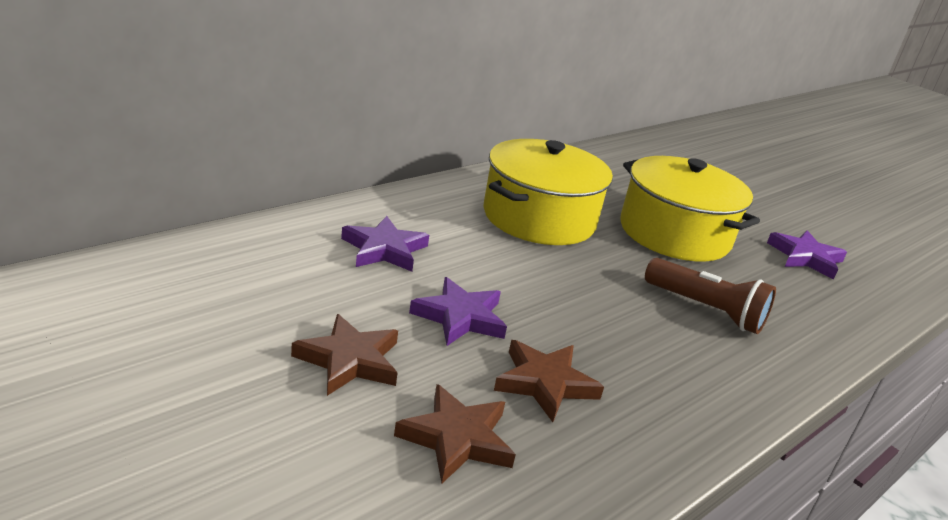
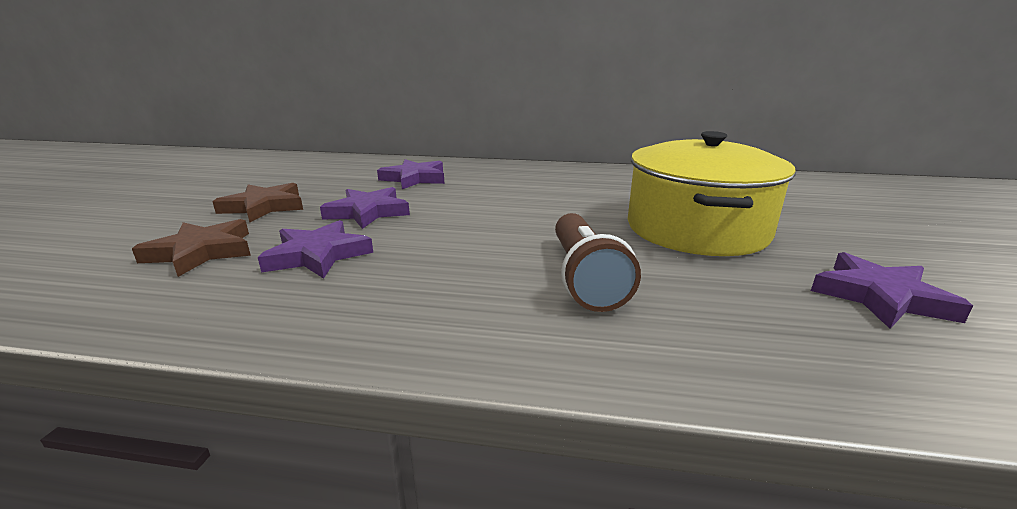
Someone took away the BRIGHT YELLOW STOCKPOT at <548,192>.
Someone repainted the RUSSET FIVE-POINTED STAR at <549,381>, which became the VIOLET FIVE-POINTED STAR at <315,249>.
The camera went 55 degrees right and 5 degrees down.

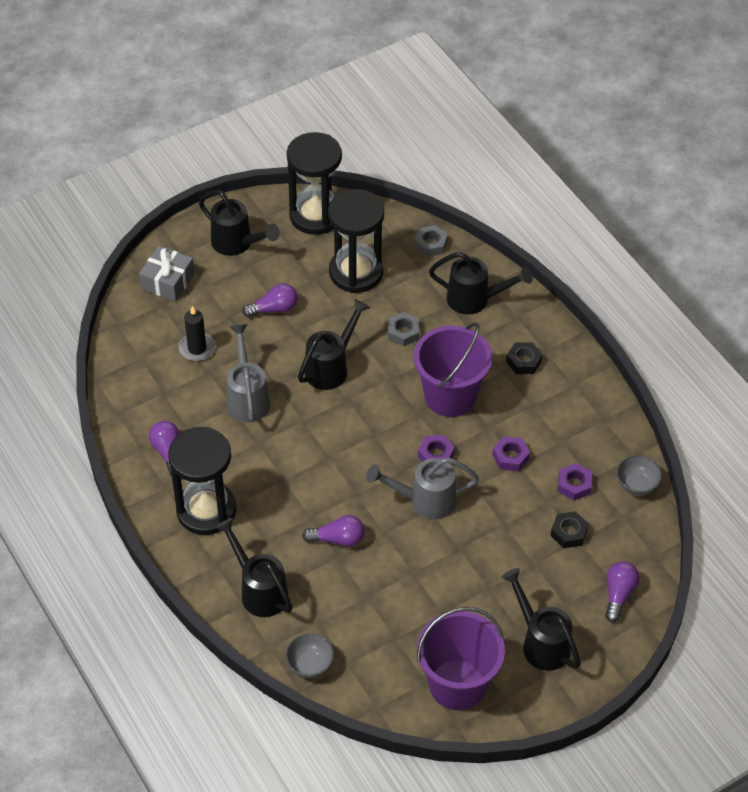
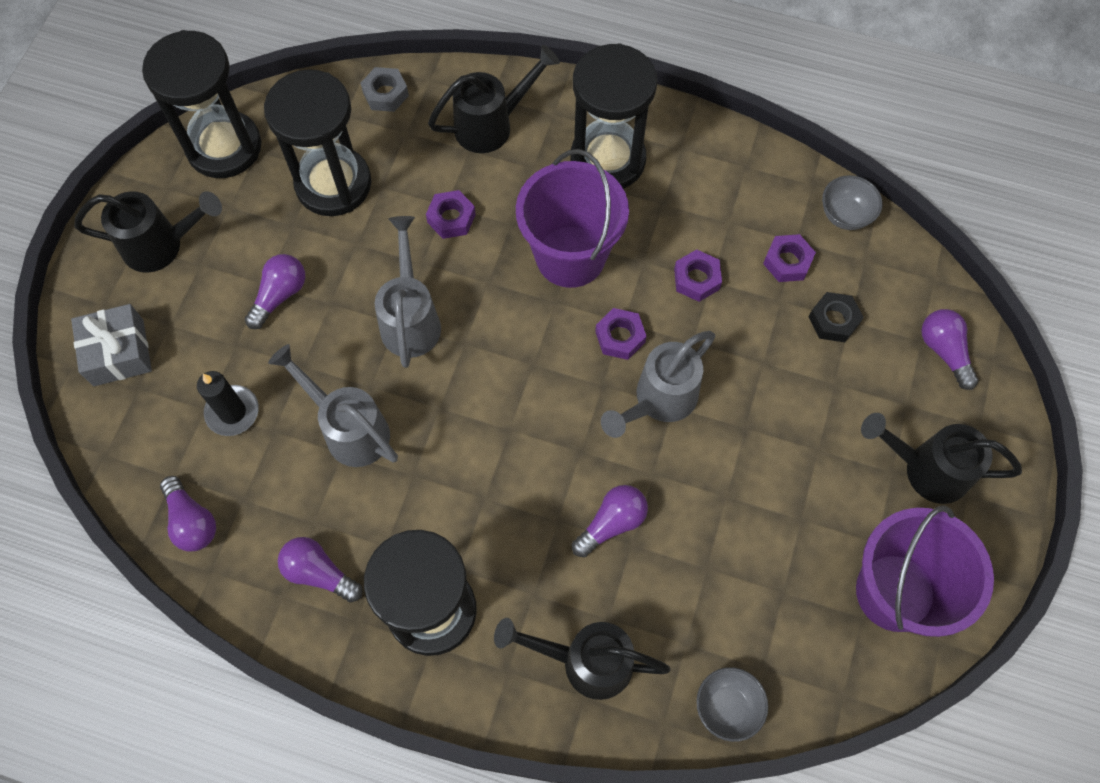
Someone repainted the EBONY SPRINKLING CAN at <334,344>, which became the ASH-GREY SPRINKLING CAN at <408,292>.
Someone repainted the ASH-GREY HEX NUT at <403,329>, which became the VIOLET HEX NUT at <451,214>.
Someone swapped the EBONY HEX NUT at <524,358> for the EBONY SANDGLASS at <613,116>.
Someone put down the VIOLET LIGHTBULB at <188,514>.
The camera went 40 degrees left and 15 degrees up.

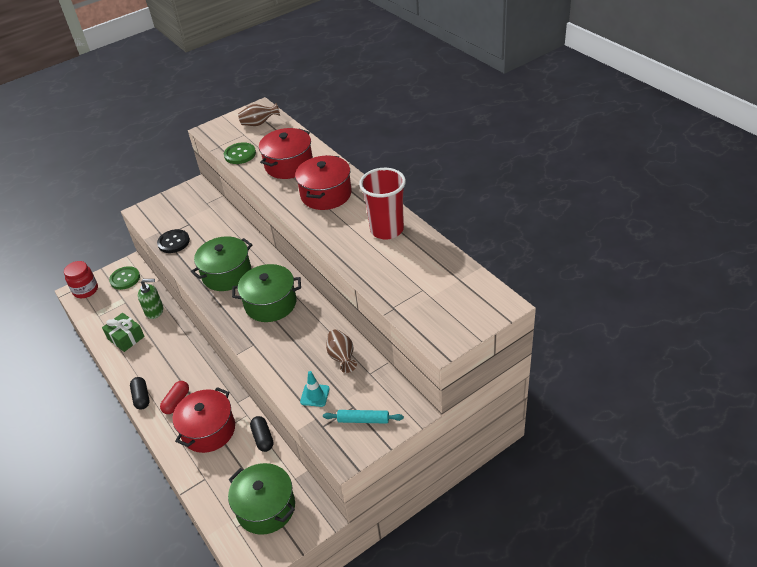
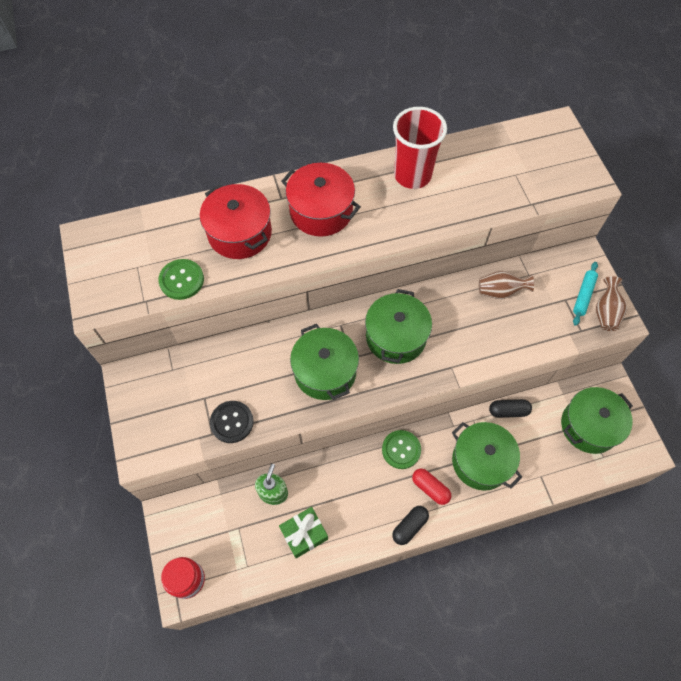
Someone carried the GREEN SEWING BUTTON from <124,278> to <401,449>.
Someone rotated the EBONY CAPSULE at <140,393> by 45 degrees counterclockwise.
Someone repainted the SCARLET STOCKPOT at <204,420>, which became the GREEN STOCKPOT at <487,456>.
Someone carried the RUSSET VASE from <259,114> to <611,303>.
Someone took away the AQUA TRAFFIC CONE at <315,389>.
The camera went 75 degrees left and 20 degrees up.

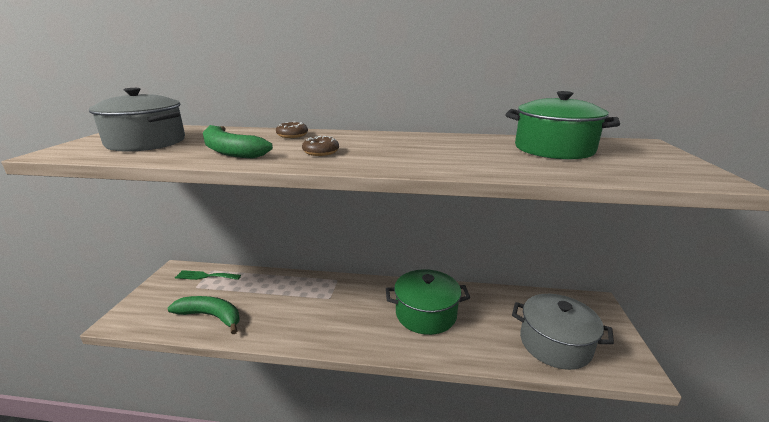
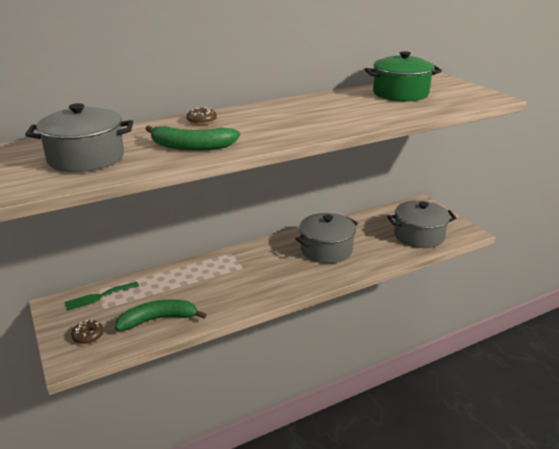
Someone carried the RUSSET DOUGHNUT from <320,146> to <87,331>.
Someone repainted the GREEN STOCKPOT at <428,302>, which became the ASH-GREY STOCKPOT at <327,238>.
The camera went 35 degrees left and 5 degrees up.

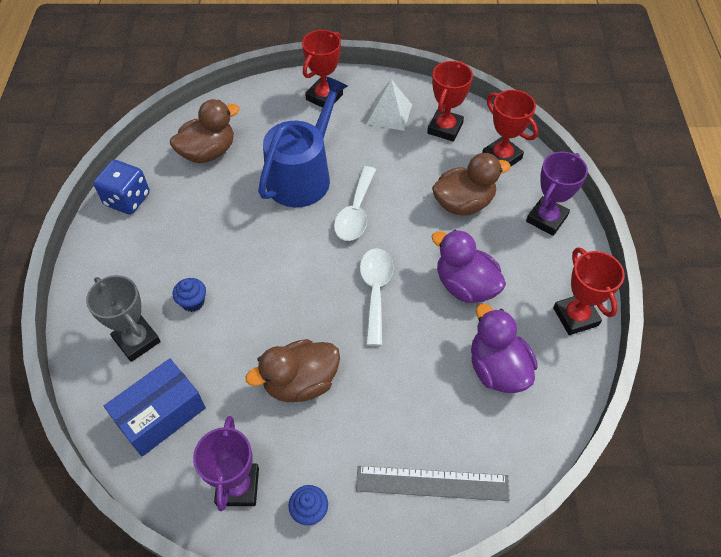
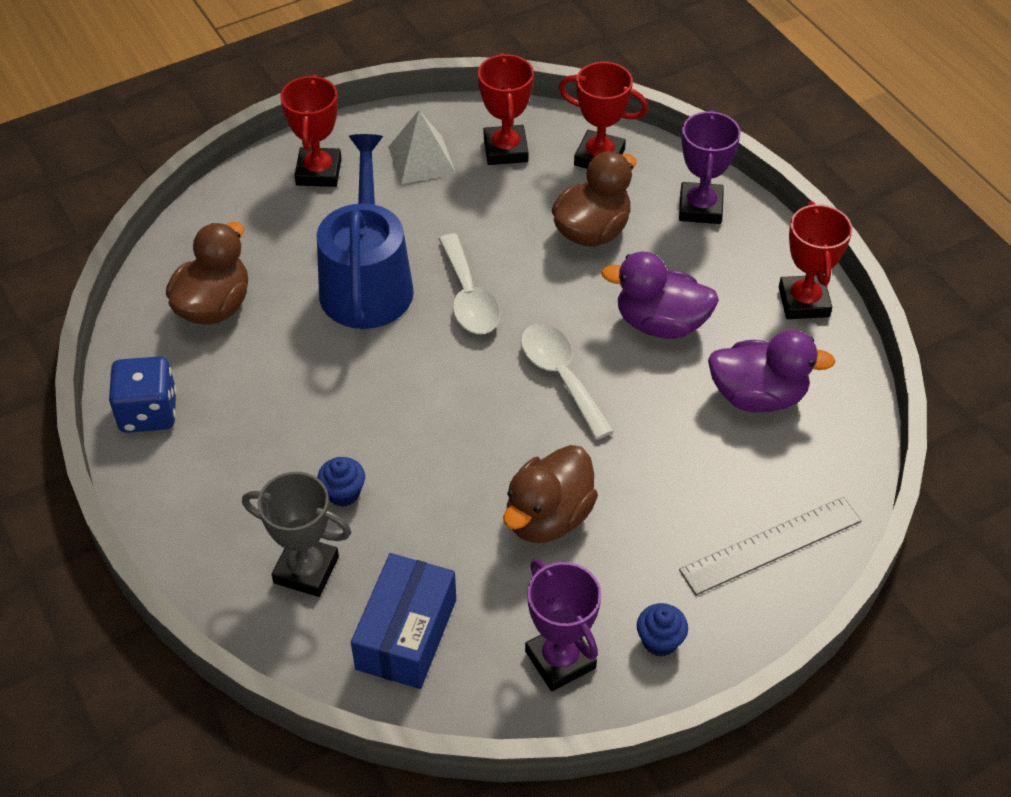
Someone rotated the VIOLET RUBBER DUCK at <504,348> by 150 degrees clockwise.
Someone rotated the SCARLET TROPHY at <589,291> by 45 degrees clockwise.
The camera went 30 degrees left and 5 degrees down.

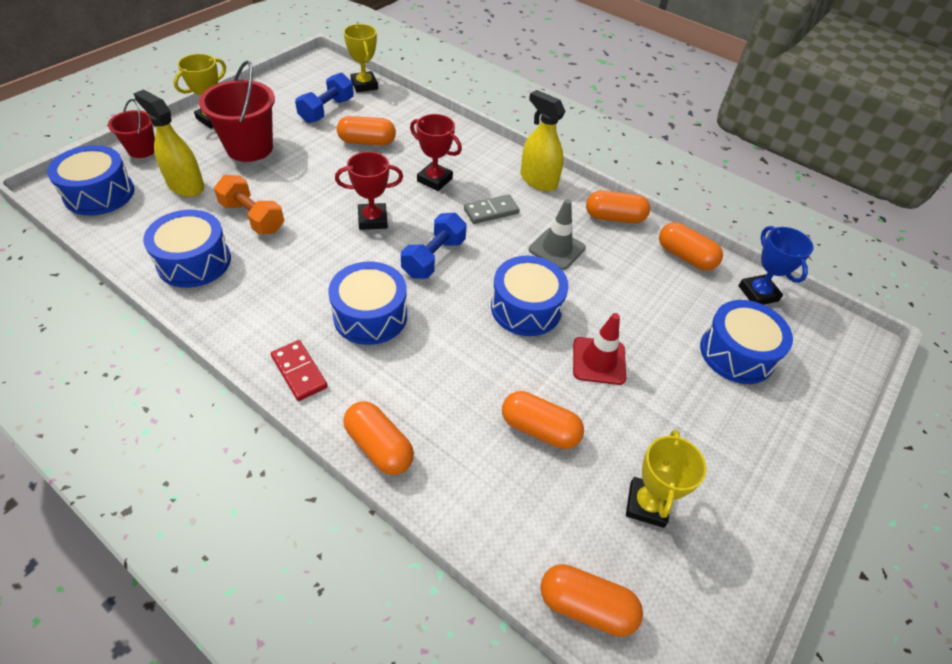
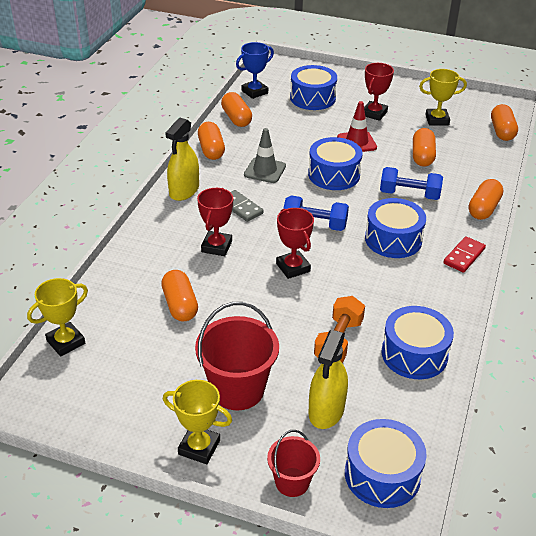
Someone carried the COBALT DUMBBELL from <324,97> to <411,183>.
Someone rotated the ORANGE CAPSULE at <691,246> by 45 degrees counterclockwise.
Someone put down the SCARLET TROPHY at <379,92>.
The camera went 105 degrees left and 10 degrees down.

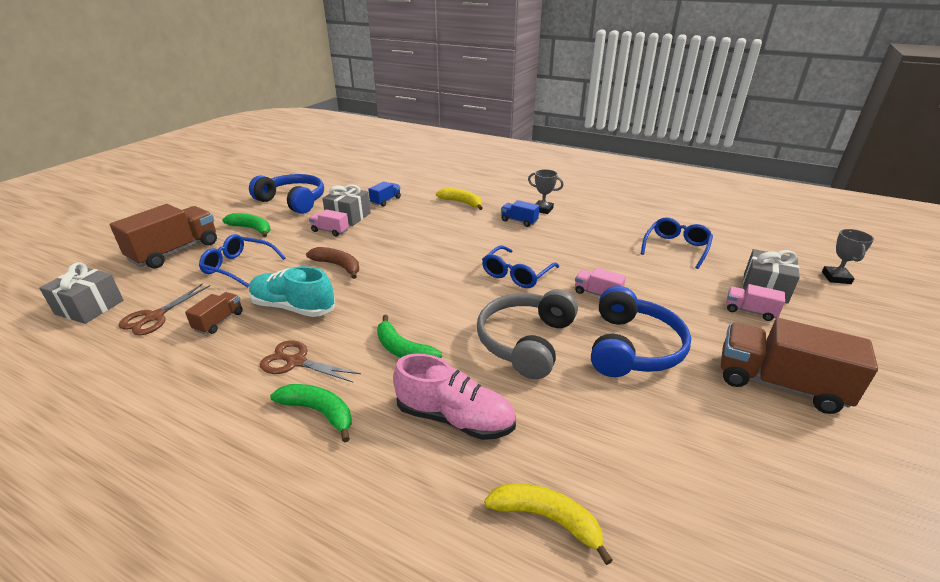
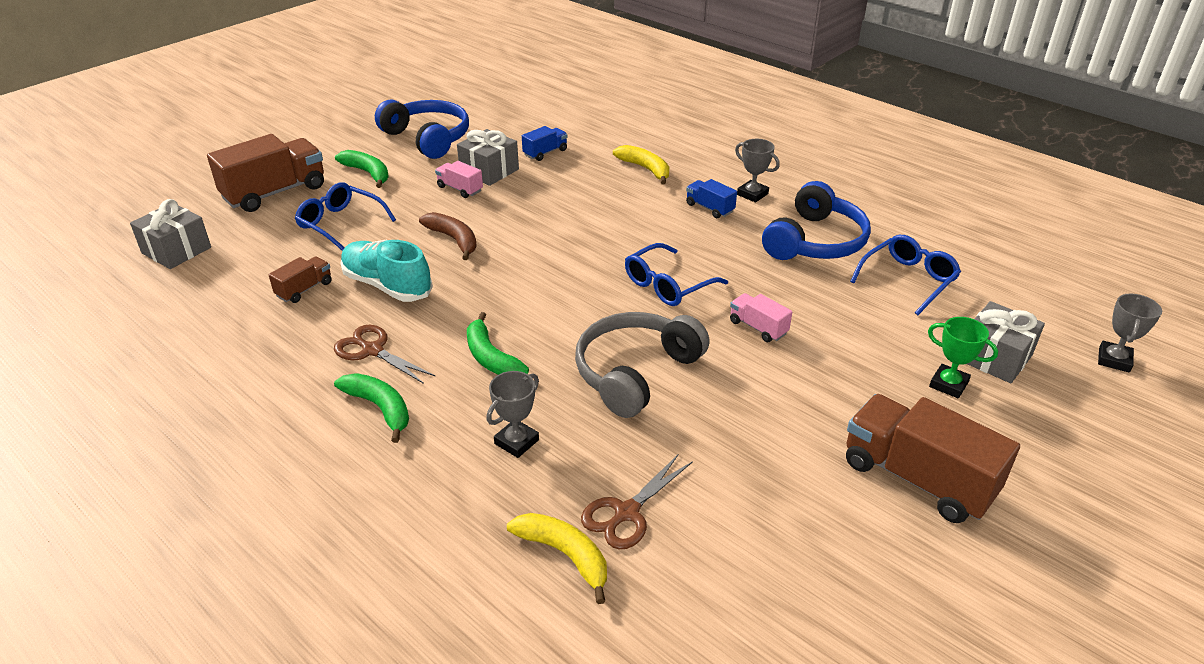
Someone carried the RUSSET PAIR OF SCISSORS from <164,309> to <637,501>.
Someone swapped the PINK SHOE at <454,397> for the ASH-GREY TROPHY at <512,414>.
Someone carried the COBALT OVER-EAR HEADPHONES from <641,331> to <816,220>.
Someone swapped the PINK LORRY at <755,302> for the GREEN TROPHY at <963,357>.
The camera went 15 degrees right and 5 degrees up.

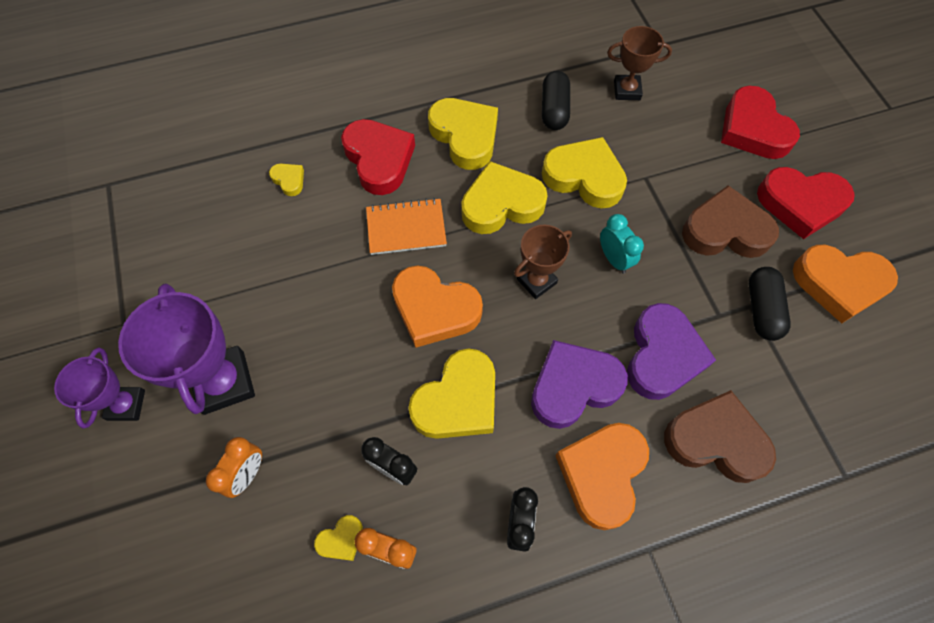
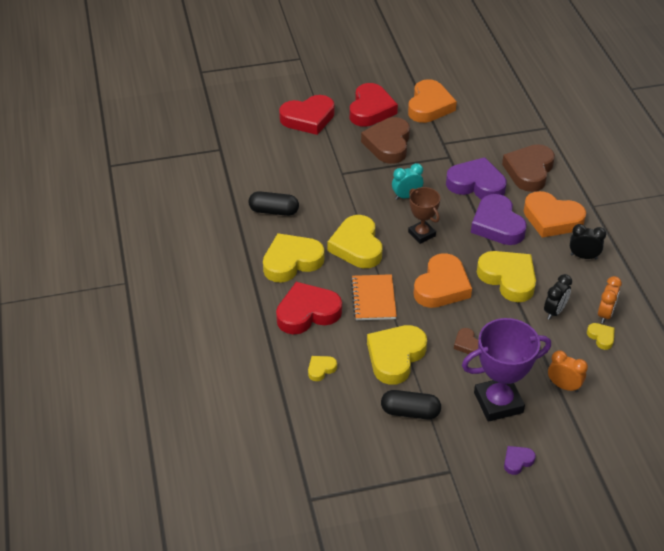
Someone swapped the VIOLET TROPHY at <99,388> for the VIOLET LOVE HEART at <520,460>.
Someone carried the BRIGHT YELLOW LOVE HEART from <584,173> to <397,355>.
Someone took away the RUSSET TROPHY at <639,63>.
Someone carried the EBONY CAPSULE from <770,304> to <411,404>.
Someone put down the RUSSET LOVE HEART at <466,341>.
The camera went 85 degrees left and 20 degrees down.

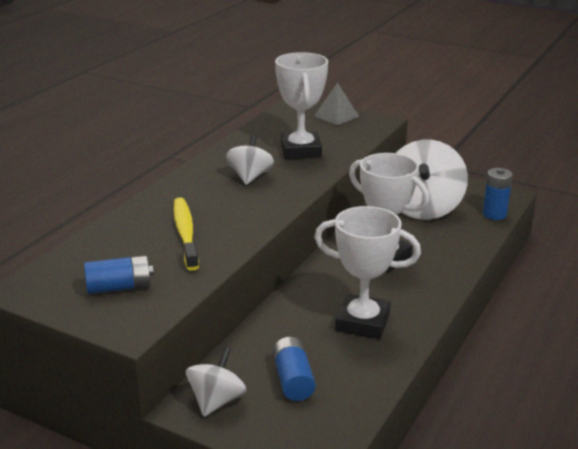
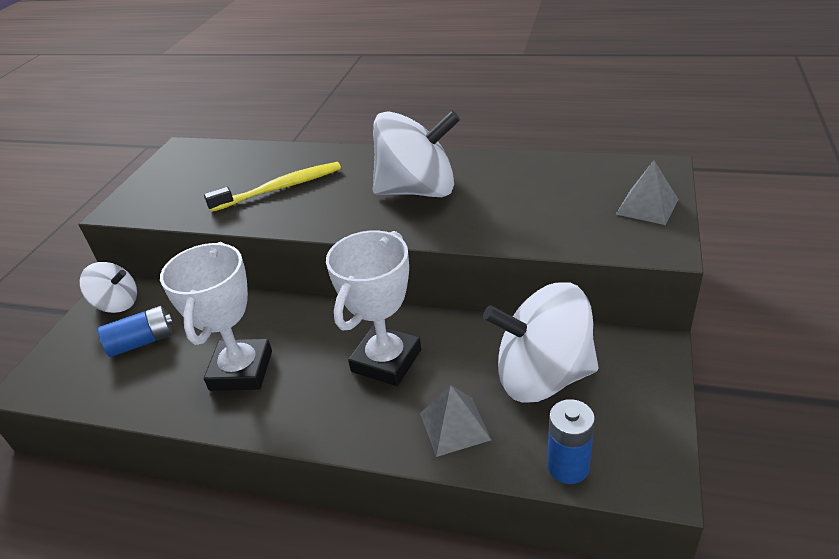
Someone took away the COBALT POWER CELL at <119,274>.
Someone scaled the WHITE WHIRLIGIG at <250,160> by 1.80.
Someone took away the WHITE TROPHY at <301,105>.
Someone put down the ASH-GREY SOLID PYRAMID at <455,421>.
The camera went 80 degrees right and 10 degrees up.

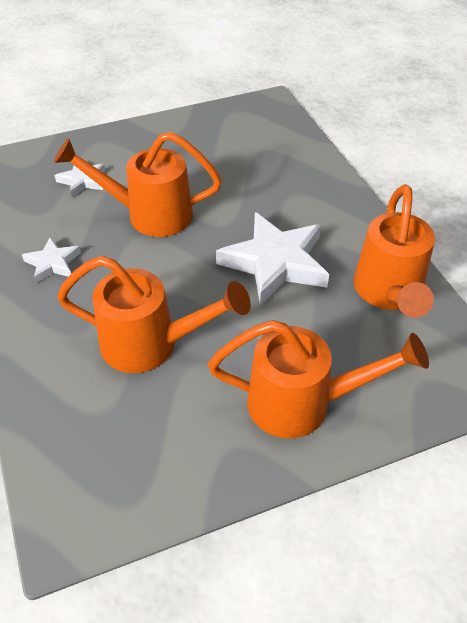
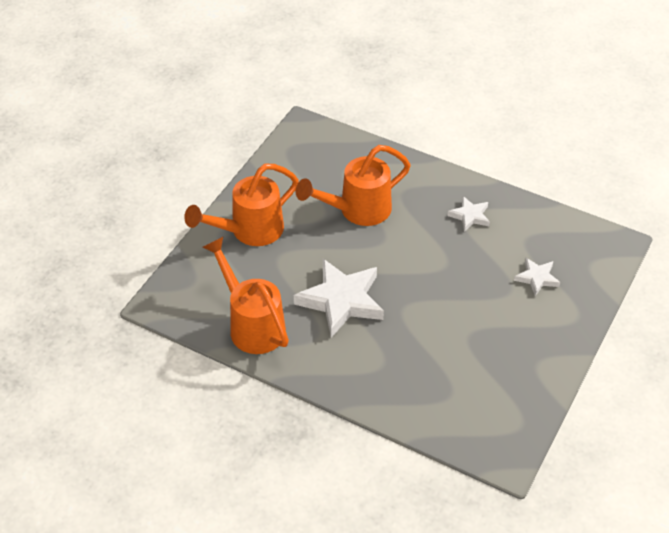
Someone took away the ORANGE SPRINKLING CAN at <138,184>.
The camera went 140 degrees right and 0 degrees up.

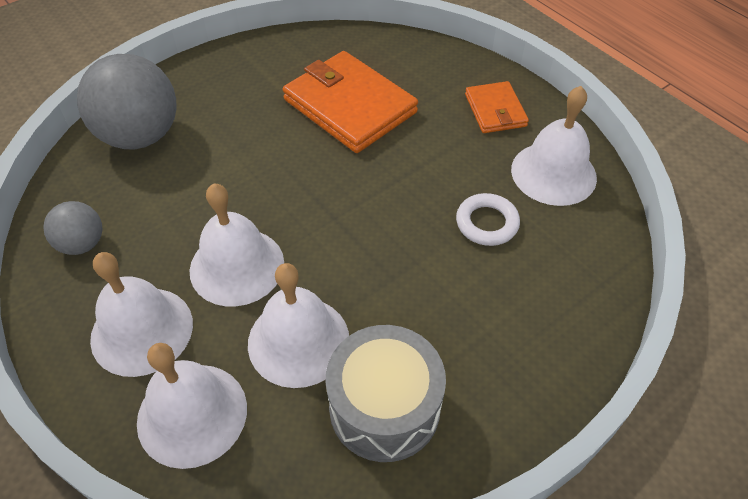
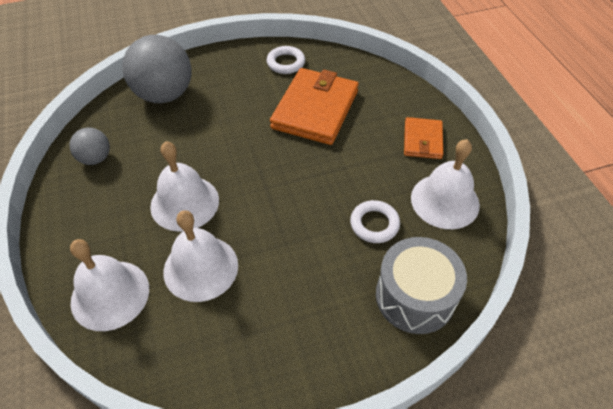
Someone took away the WHITE HAND BELL at <141,314>.
Someone rotated the ORANGE BILLFOLD at <350,102> by 45 degrees clockwise.
Someone carried the ASH-GREY TOY DRUM from <386,393> to <421,285>.
Someone put down the WHITE TORUS at <286,60>.
The camera went 20 degrees right and 0 degrees up.

